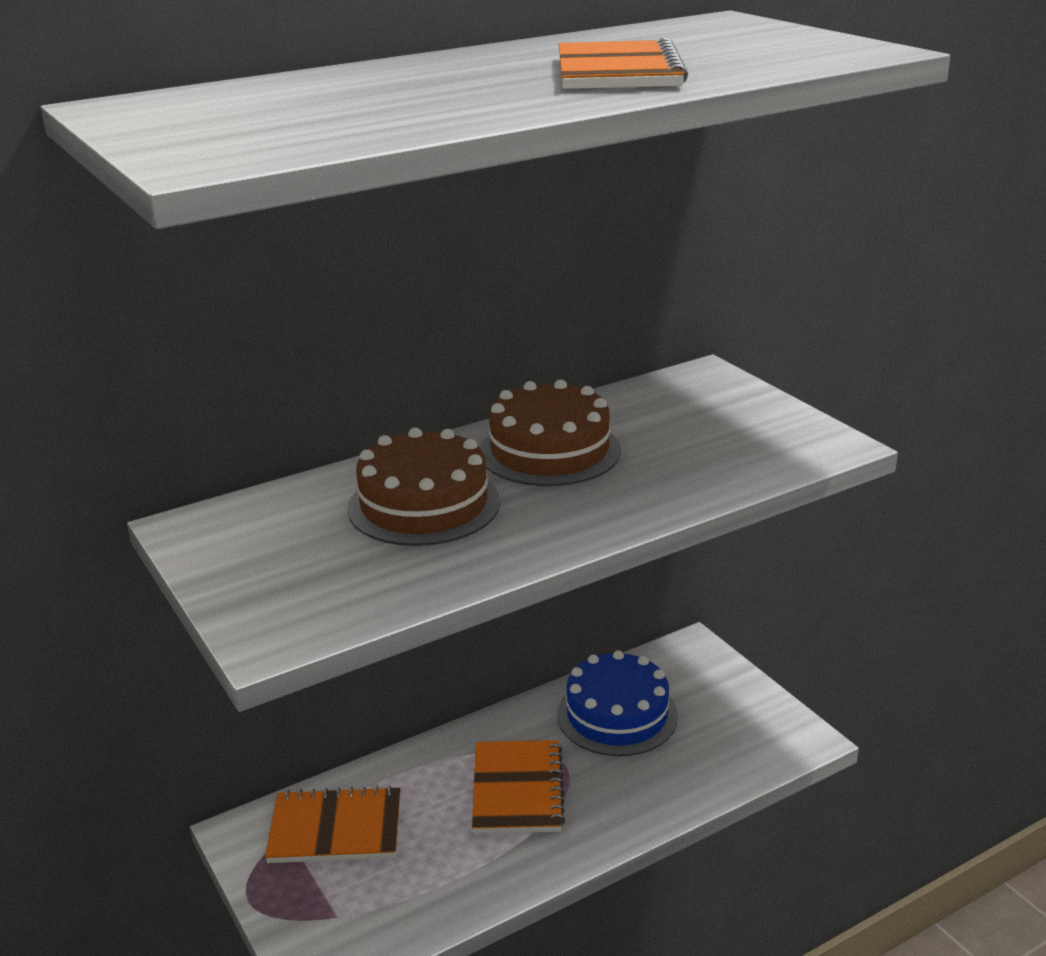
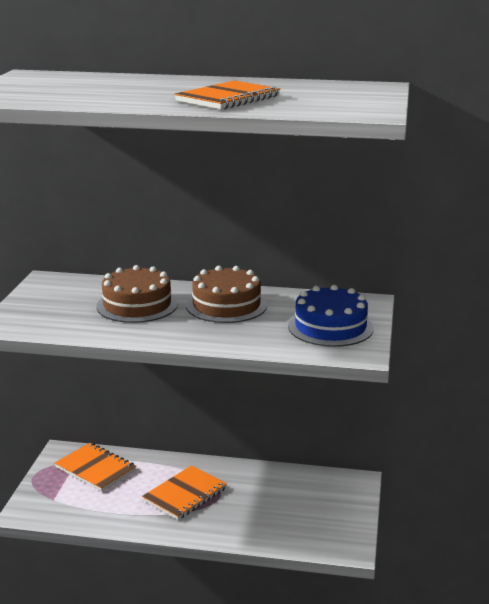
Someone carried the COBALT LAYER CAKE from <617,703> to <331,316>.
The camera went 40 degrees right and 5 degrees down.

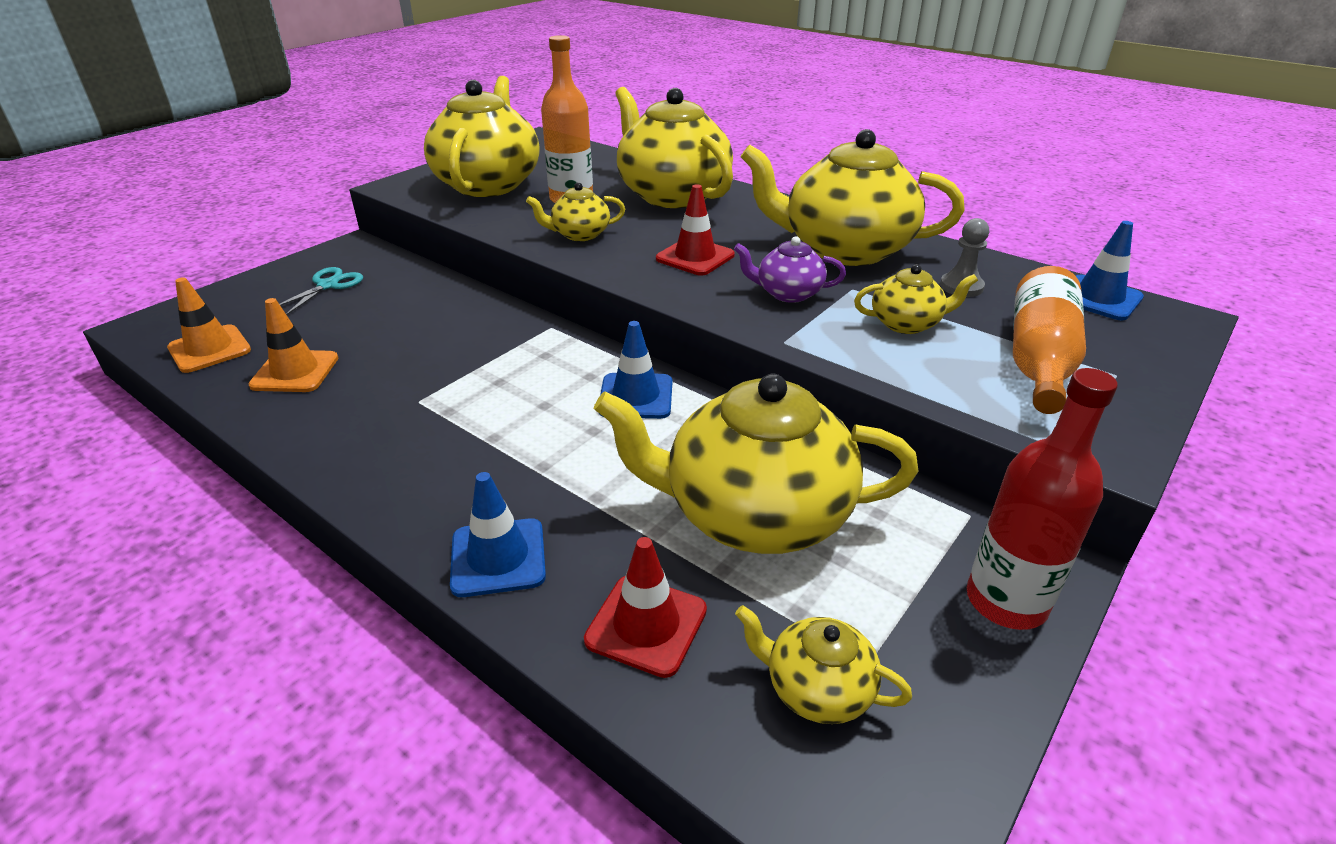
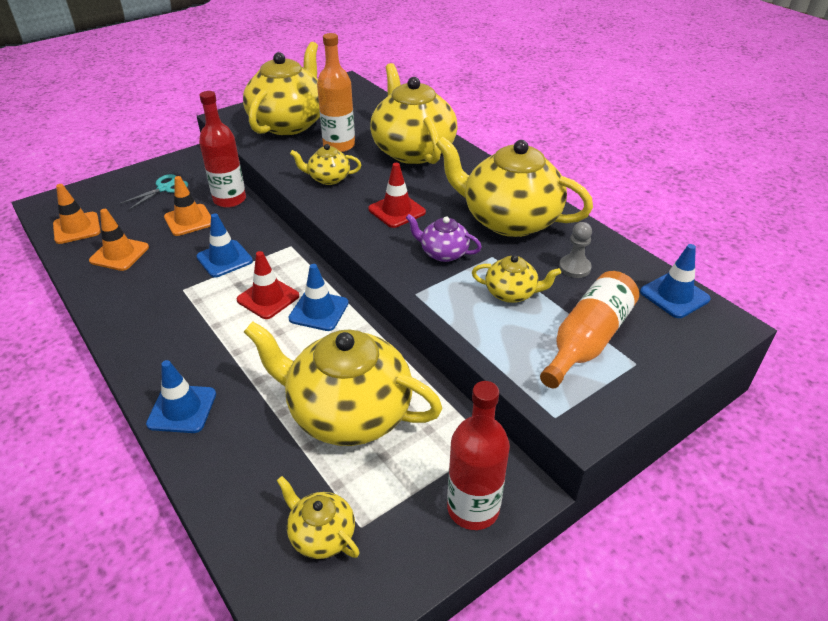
Someone carried the SCARLET TRAFFIC CONE from <645,607> to <268,285>.
Someone put down the ORANGE TRAFFIC CONE at <187,206>.
Someone put down the COBALT TRAFFIC CONE at <225,245>.
Someone put down the SCARLET BOTTLE at <222,149>.
The camera went 15 degrees right and 5 degrees up.

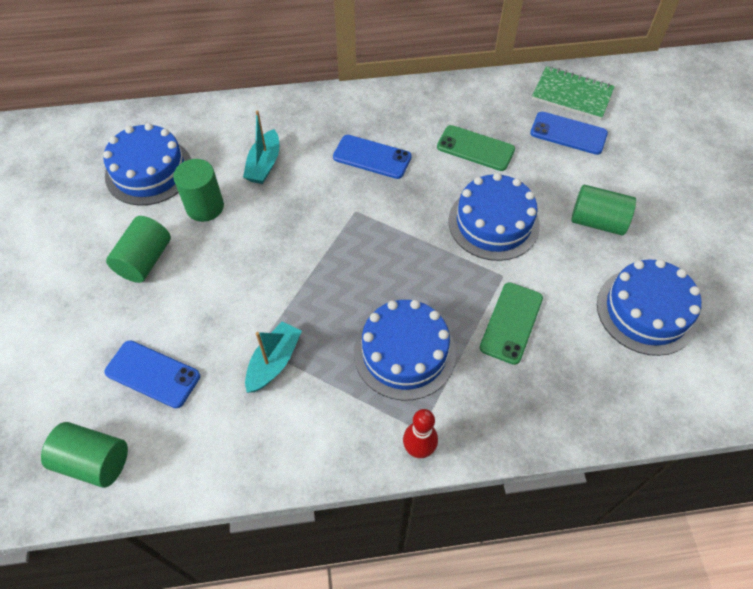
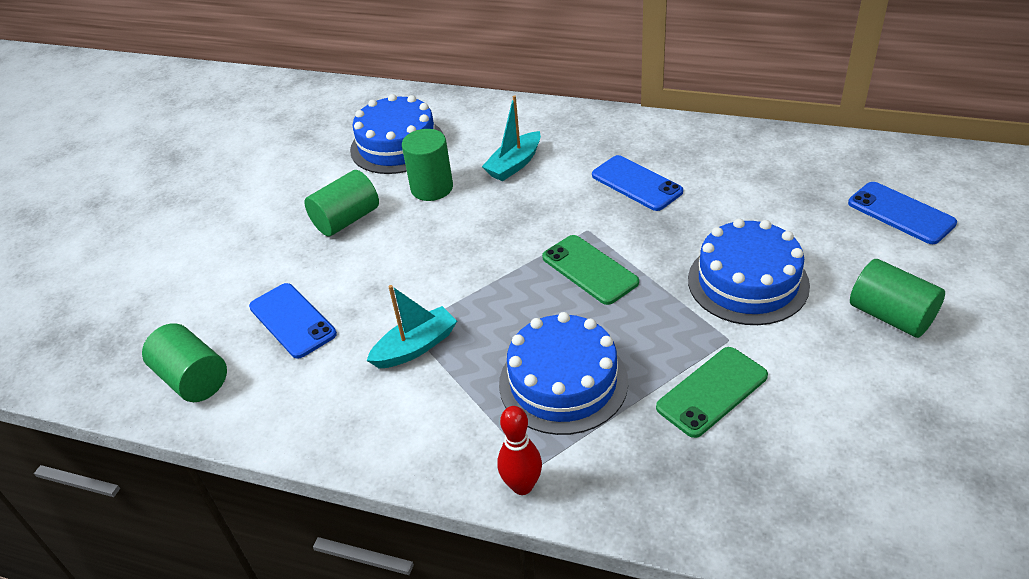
Someone carried the GREEN SMARTPHONE from <476,148> to <590,270>.
Someone took away the GREEN NOTEPAD at <573,93>.
Someone took away the COBALT LAYER CAKE at <649,307>.
The camera went 30 degrees right and 15 degrees down.

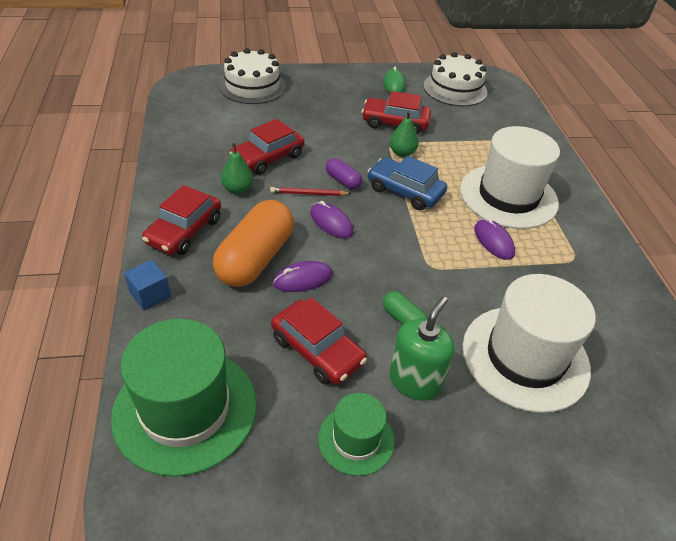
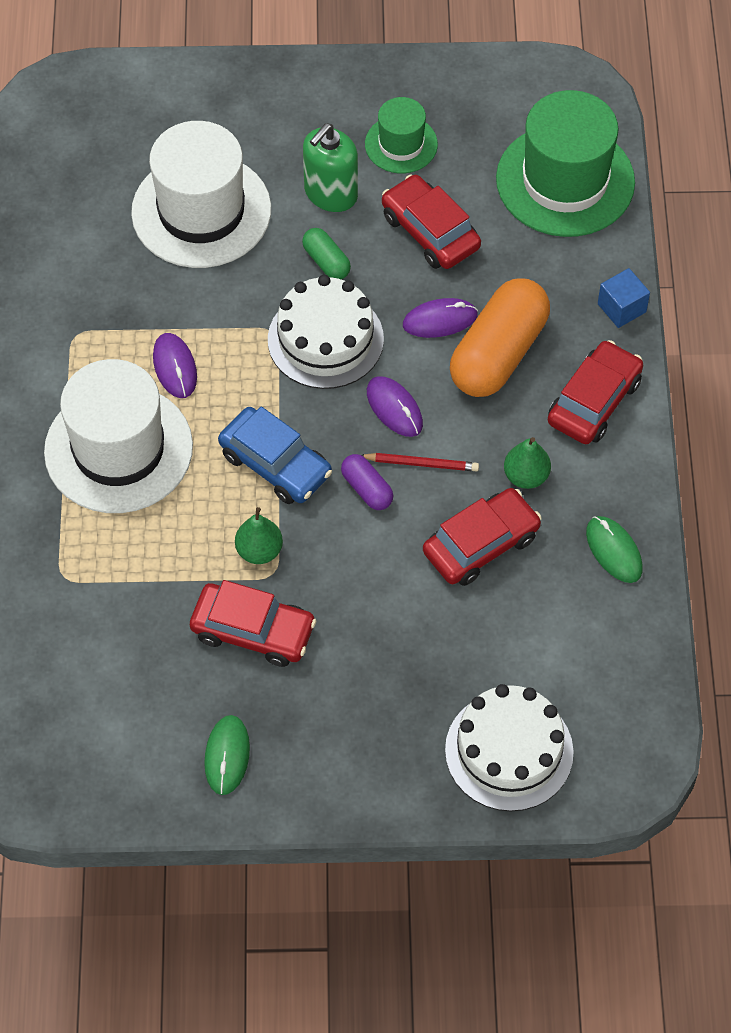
Someone carried the WHITE LAYER CAKE from <455,79> to <326,332>.
Someone put down the GREEN PC MOUSE at <614,549>.
The camera went 170 degrees left and 15 degrees up.

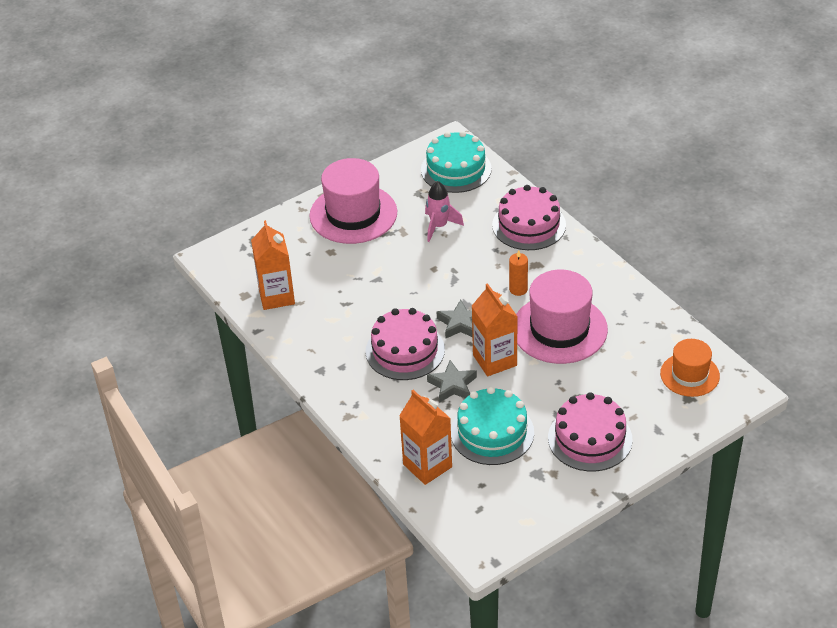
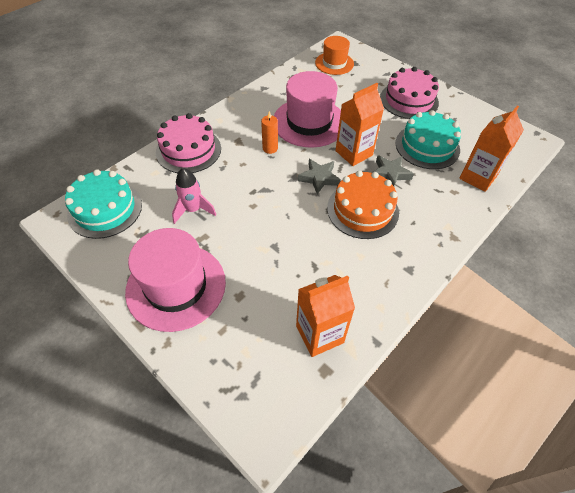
Someone repainted the PINK LAYER CAKE at <405,344>, which became the ORANGE LAYER CAKE at <363,205>.
The camera went 105 degrees left and 10 degrees up.

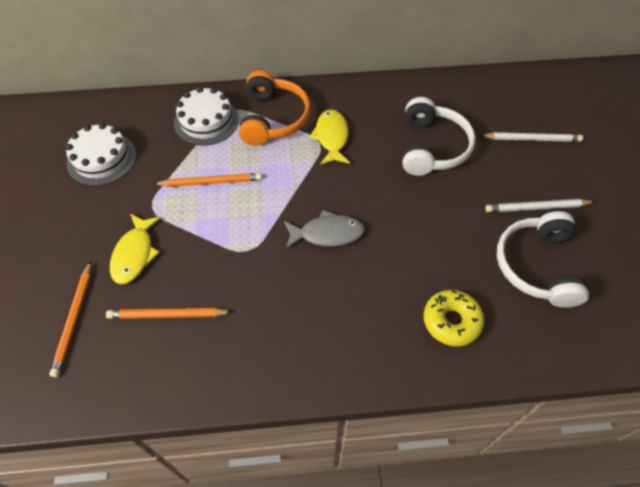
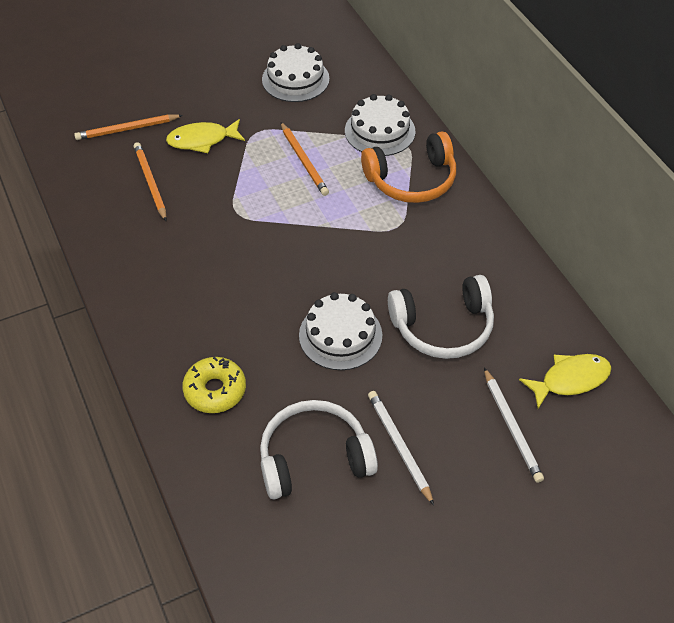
Someone took away the ASH-GREY FISH FIGURE at <324,229>.
Someone carried the BRIGHT YELLOW FISH FIGURE from <329,137> to <565,381>.
Someone put down the WHITE LAYER CAKE at <340,331>.
The camera went 70 degrees right and 5 degrees down.

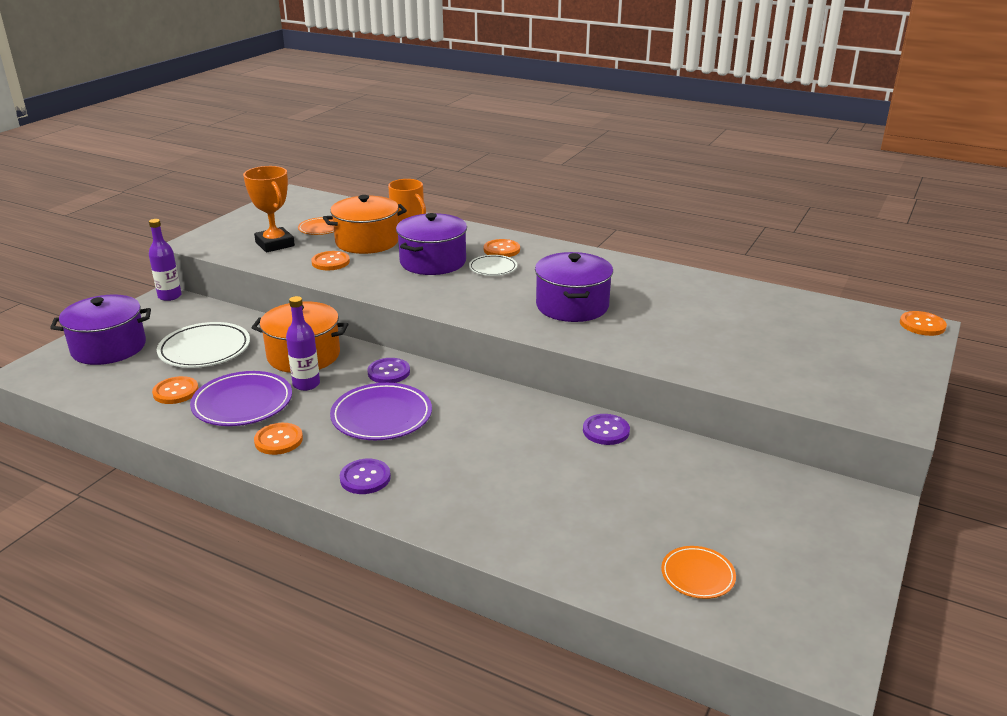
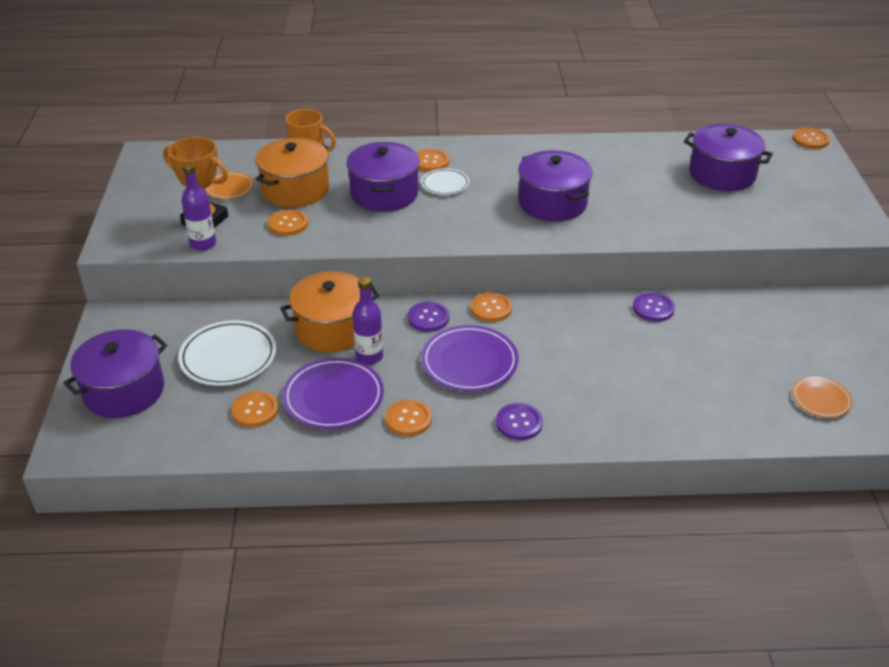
Someone carried the VIOLET BOTTLE from <165,260> to <198,206>.
Someone put down the ORANGE SEWING BUTTON at <491,307>.
Someone put down the VIOLET STOCKPOT at <728,157>.
The camera went 30 degrees left and 10 degrees up.

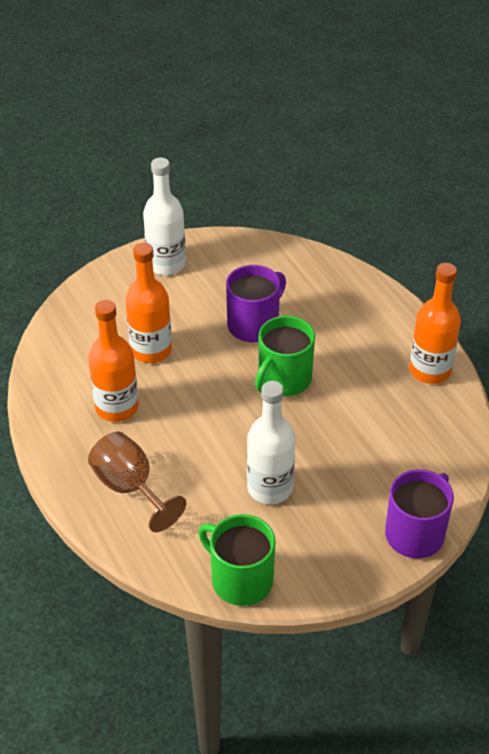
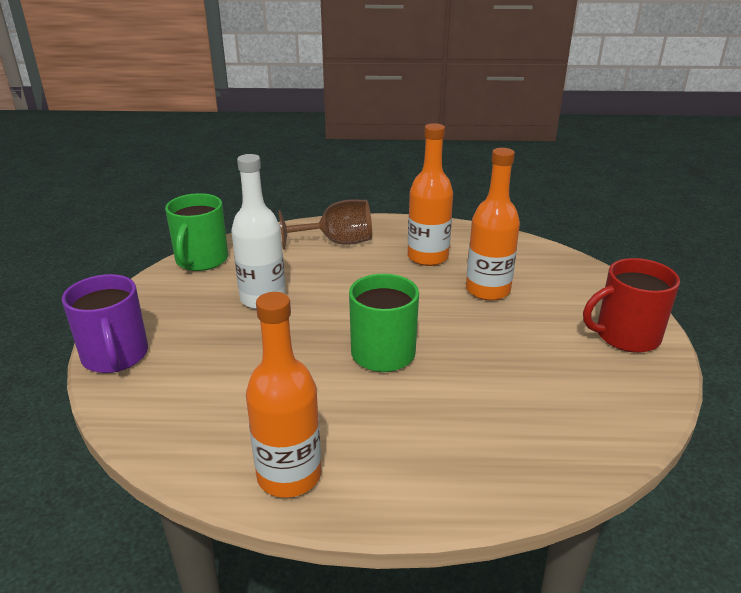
Someone swapped the WHITE BOTTLE at <164,216> for the SCARLET TEA MUG at <631,305>.
Someone rotated the GREEN TEA MUG at <237,560> by 120 degrees clockwise.
Someone took away the VIOLET TEA MUG at <256,303>.
The camera went 120 degrees right and 15 degrees down.

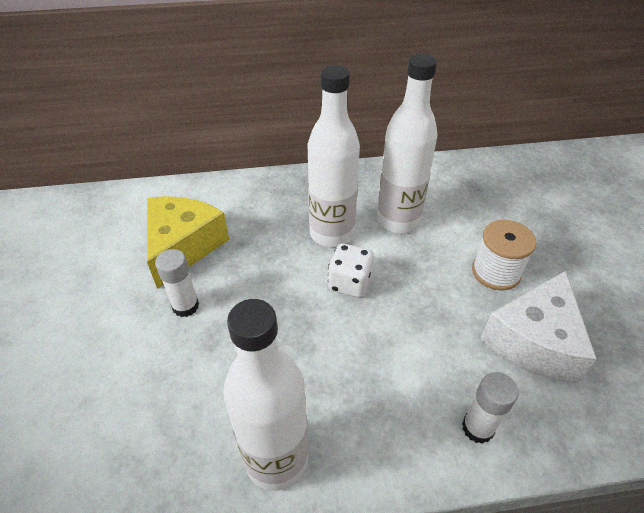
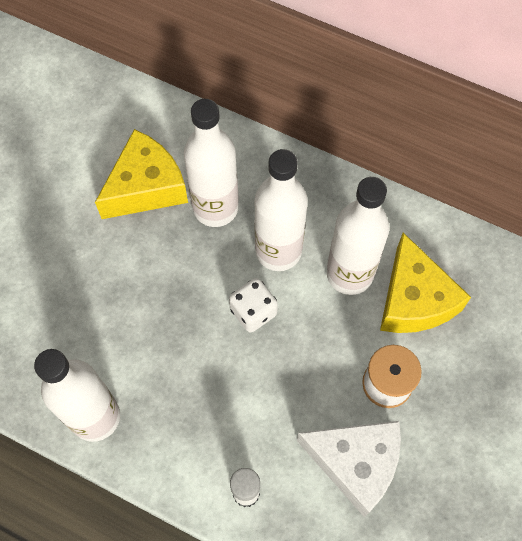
Someone took away the WHITE GLUE at <177,283>.
Someone rotated the WHITE CHEESE at <538,327> by 135 degrees counterclockwise.
Someone put down the WHITE BOTTLE at <211,163>.
Someone put down the BRIGHT YELLOW CHEESE at <425,283>.
The camera went 35 degrees right and 20 degrees up.

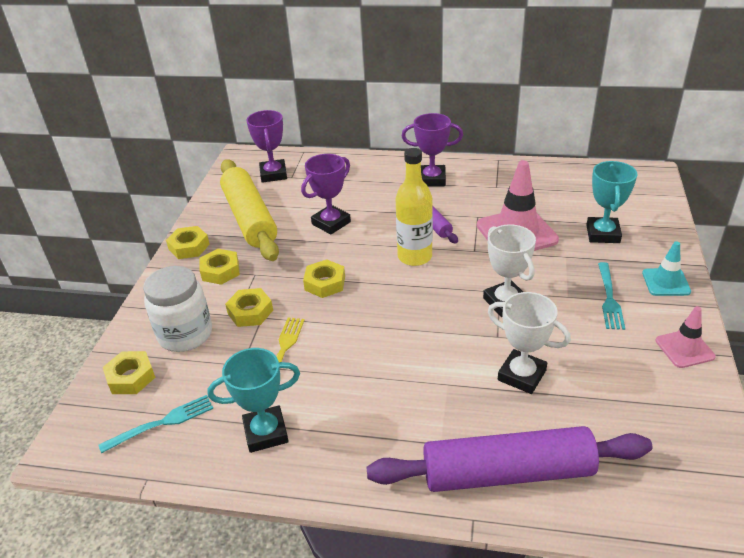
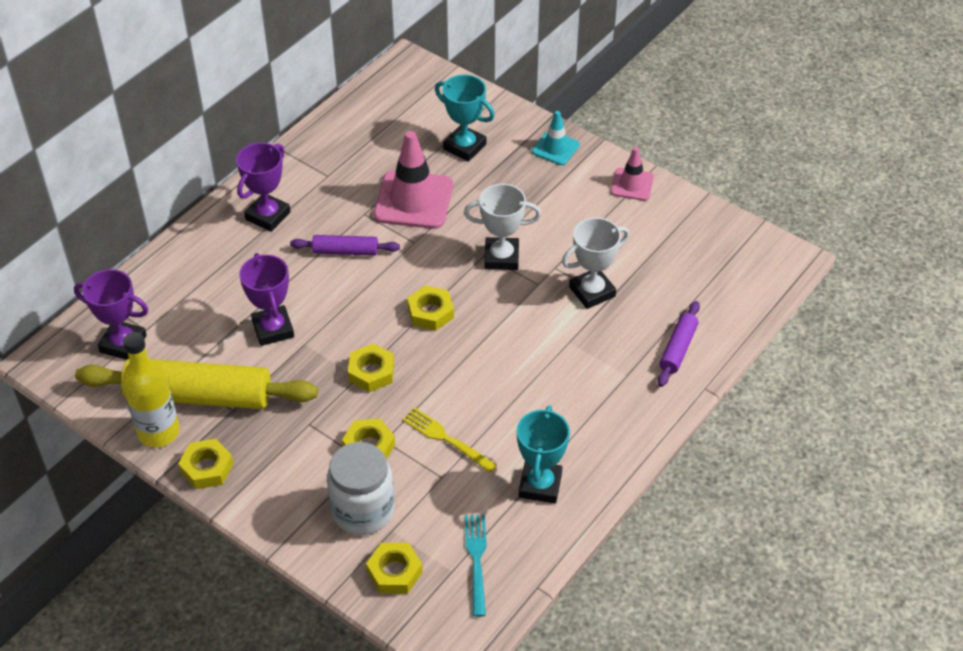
Someone carried the BRIGHT YELLOW HEX NUT from <220,267> to <430,308>.
Someone scaled the VIOLET ROLLING PIN at <509,459> by 0.49.
Someone carried the BRIGHT YELLOW BOTTLE from <414,207> to <151,389>.
Someone took away the AQUA DINNER FORK at <611,296>.
The camera went 65 degrees left and 10 degrees up.

